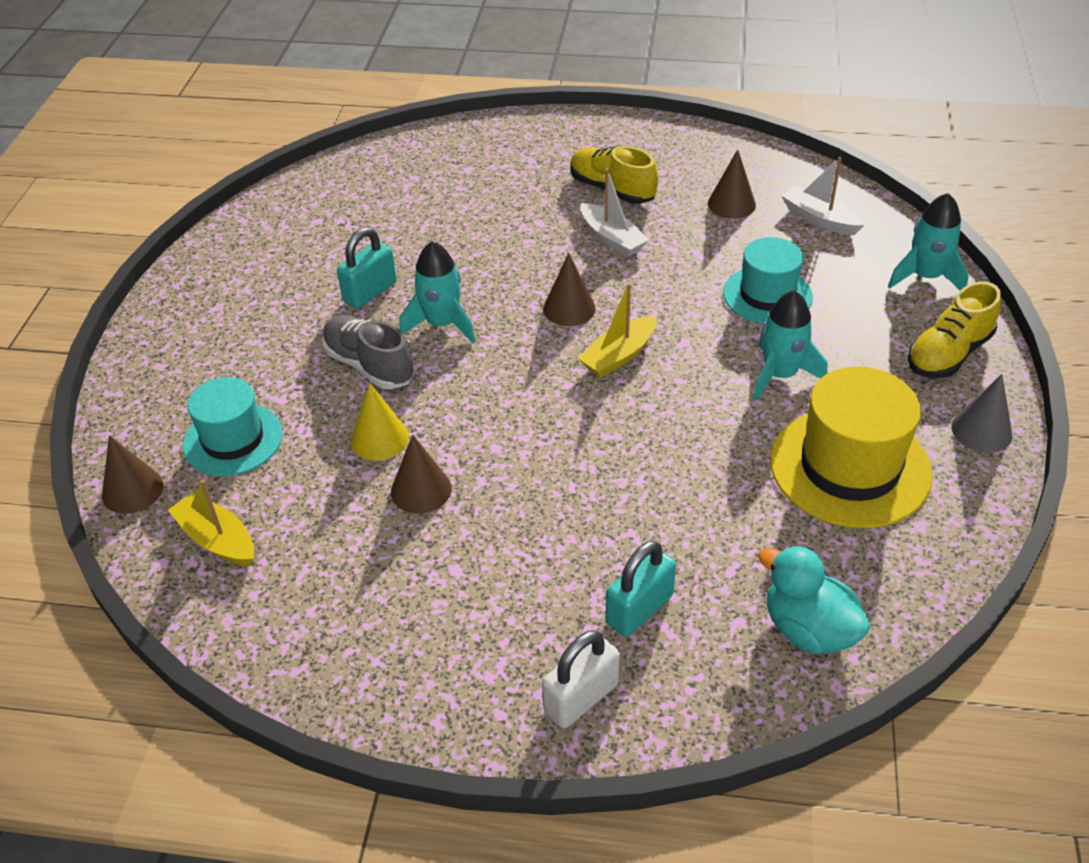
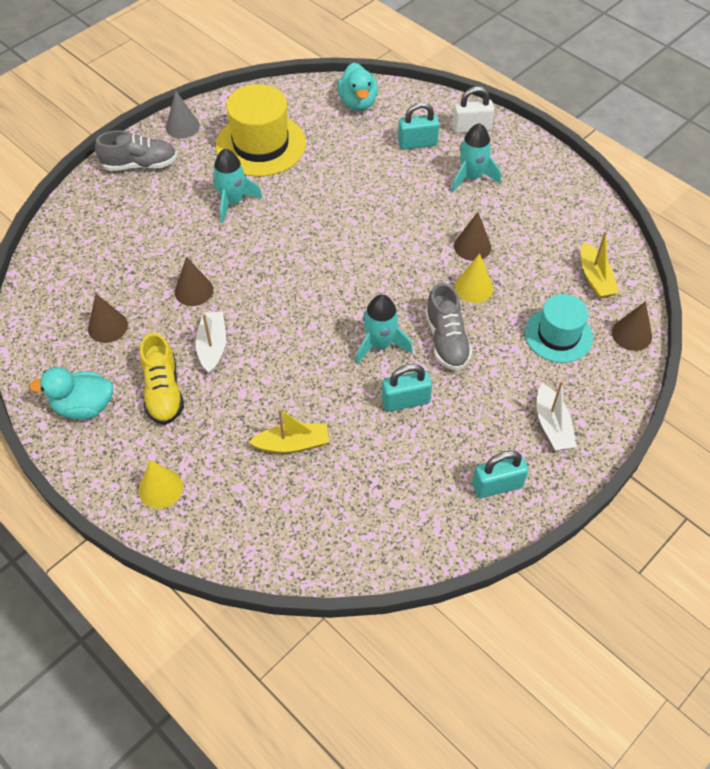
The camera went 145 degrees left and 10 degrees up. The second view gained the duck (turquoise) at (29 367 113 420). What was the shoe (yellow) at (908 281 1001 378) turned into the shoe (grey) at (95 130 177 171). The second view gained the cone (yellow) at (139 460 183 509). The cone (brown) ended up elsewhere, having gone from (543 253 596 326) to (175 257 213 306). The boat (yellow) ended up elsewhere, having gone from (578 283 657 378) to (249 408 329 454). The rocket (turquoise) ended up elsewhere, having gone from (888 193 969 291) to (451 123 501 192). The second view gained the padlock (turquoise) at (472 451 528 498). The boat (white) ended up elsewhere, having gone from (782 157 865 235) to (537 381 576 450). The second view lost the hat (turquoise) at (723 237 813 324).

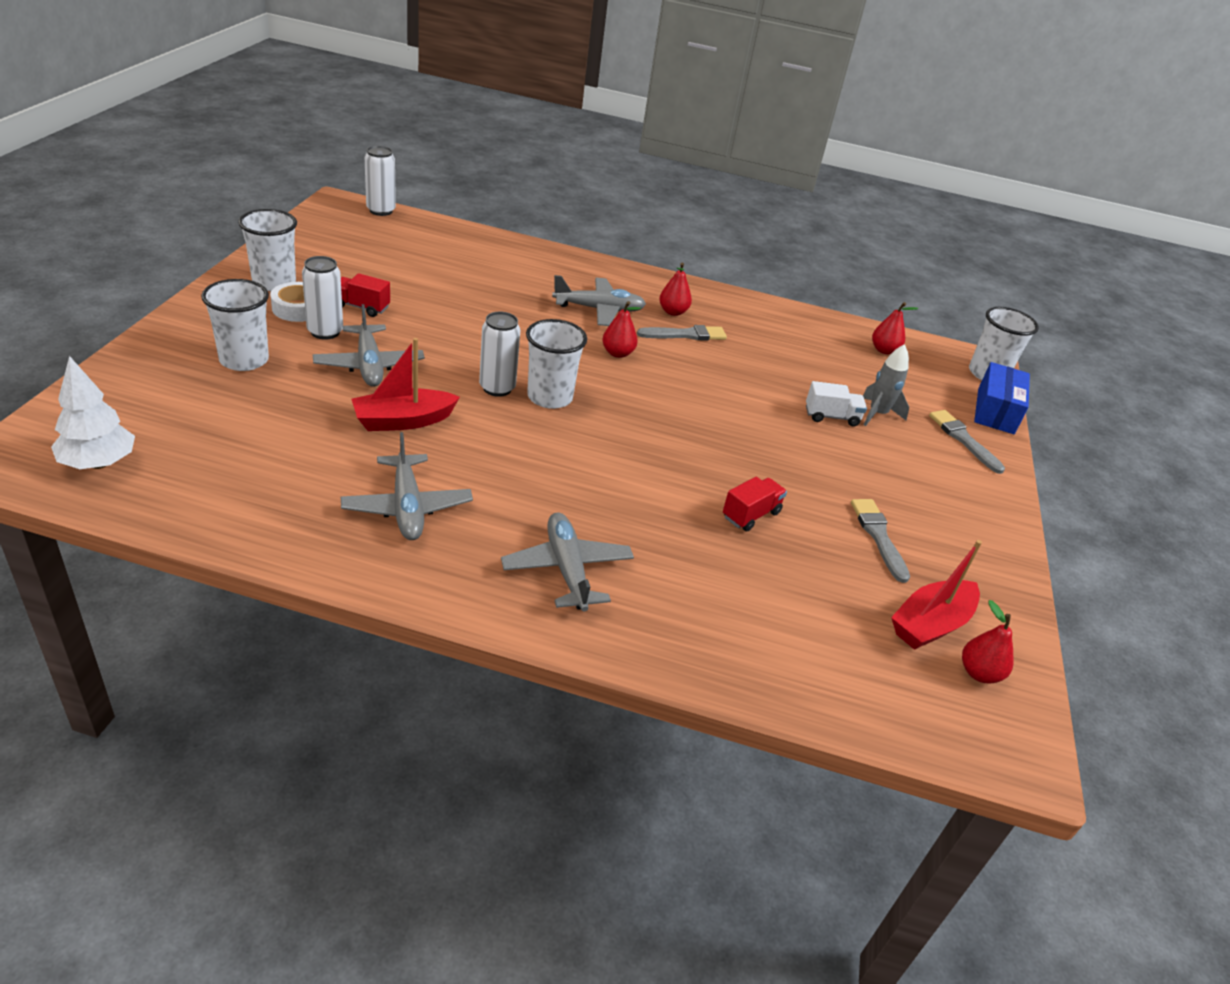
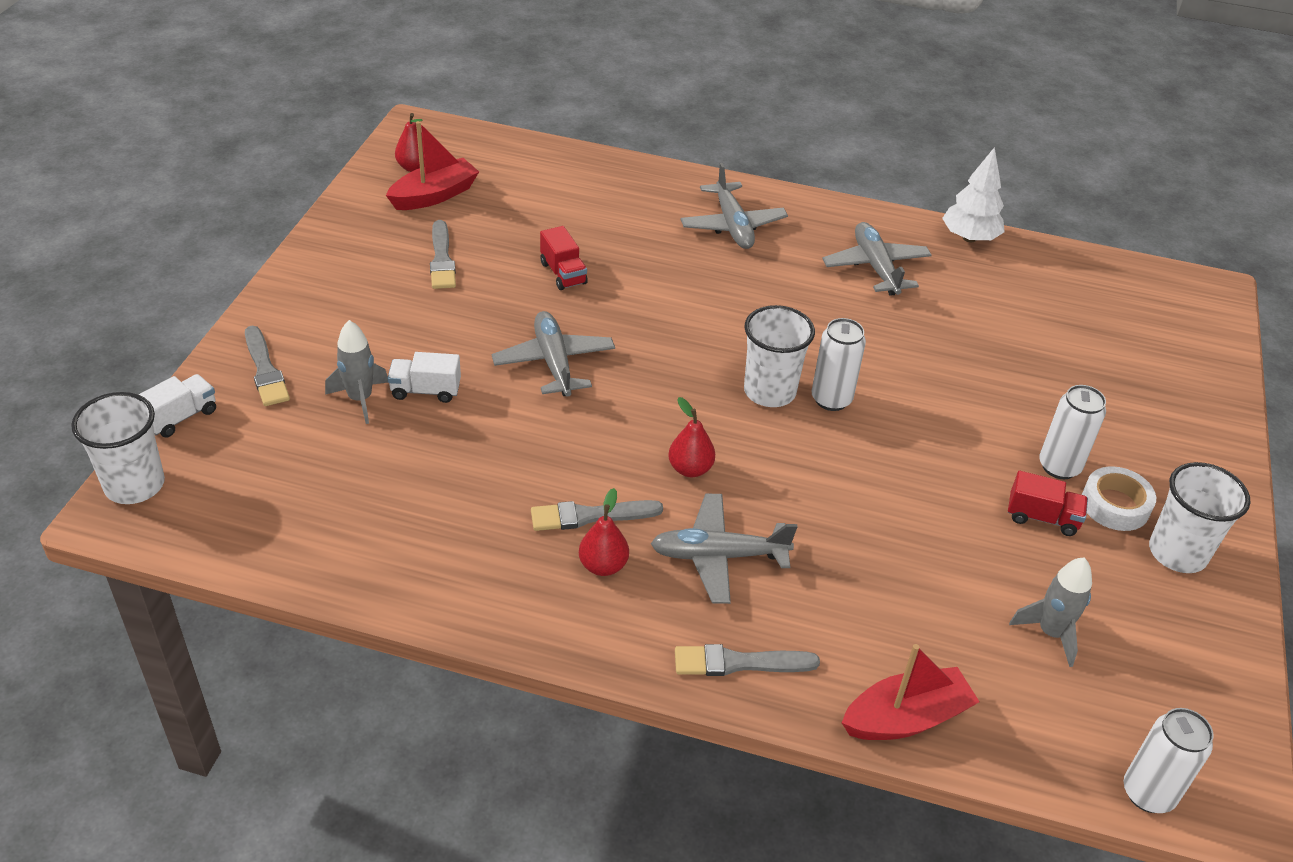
The camera went 175 degrees left and 5 degrees up. Where the box (blue) stood at (974 362 1030 434), the truck (white) came to stand at (138 374 216 437). The plane (grey) ended up elsewhere, having gone from (313 304 425 387) to (492 311 615 396). The truck (red) at (723 477 787 531) ended up facing another way, 75 degrees counterclockwise from before. The second view gained the brush (grey) at (675 644 820 676). The boat (red) ended up elsewhere, having gone from (351 338 460 431) to (842 644 980 740). The tree (white) ended up elsewhere, having gone from (51 356 135 469) to (942 147 1005 242). The second view gained the rocket (grey) at (1009 557 1092 667). The second view lost the cup (white) at (201 279 269 371). The second view lost the pear (red) at (872 302 918 354).

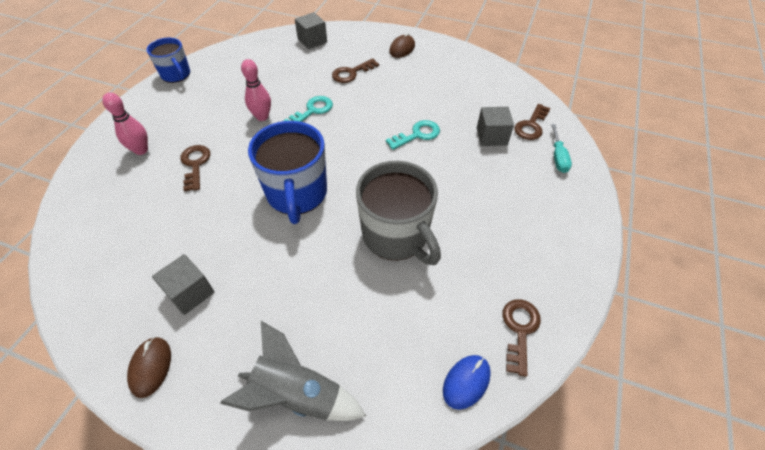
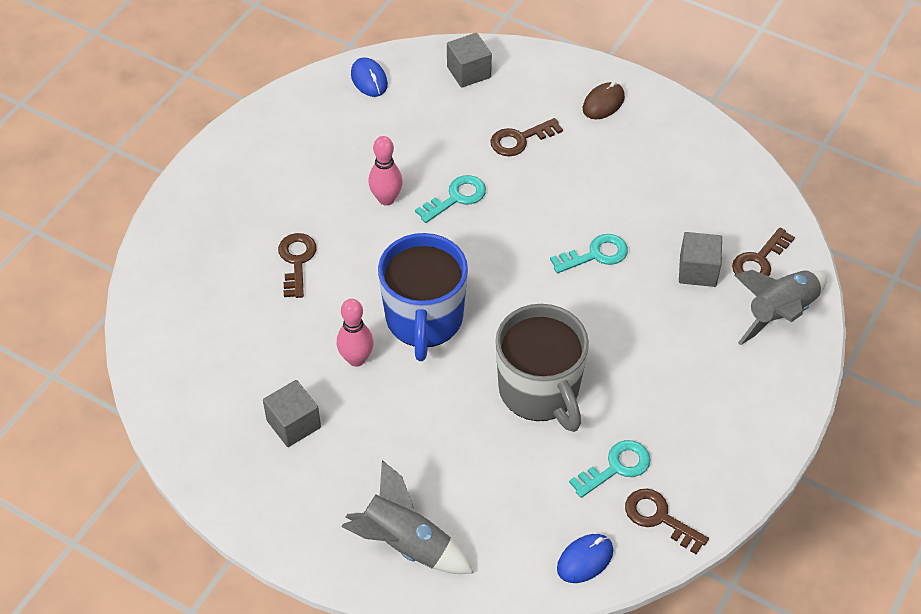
The camera went 10 degrees right and 0 degrees up. The bowling pin (pink) ended up elsewhere, having gone from (102 92 148 155) to (337 299 374 367). The second view gained the mouse (blue) at (351 57 388 97). The second view gained the key (turquoise) at (569 440 651 498). The key (brown) at (503 300 541 377) ended up facing another way, 75 degrees counterclockwise from before. Where the screwdriver (turquoise) stood at (551 124 572 173), the rocket (grey) came to stand at (734 270 827 345). The second view lost the mouse (brown) at (127 337 171 398). The second view lost the mug (blue) at (146 37 190 83).

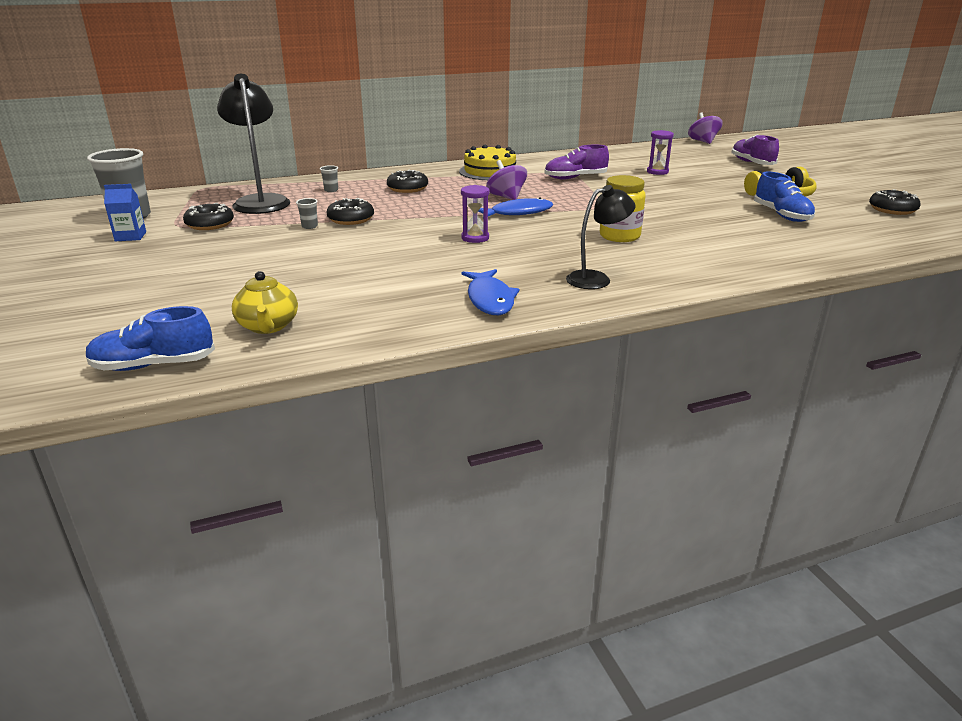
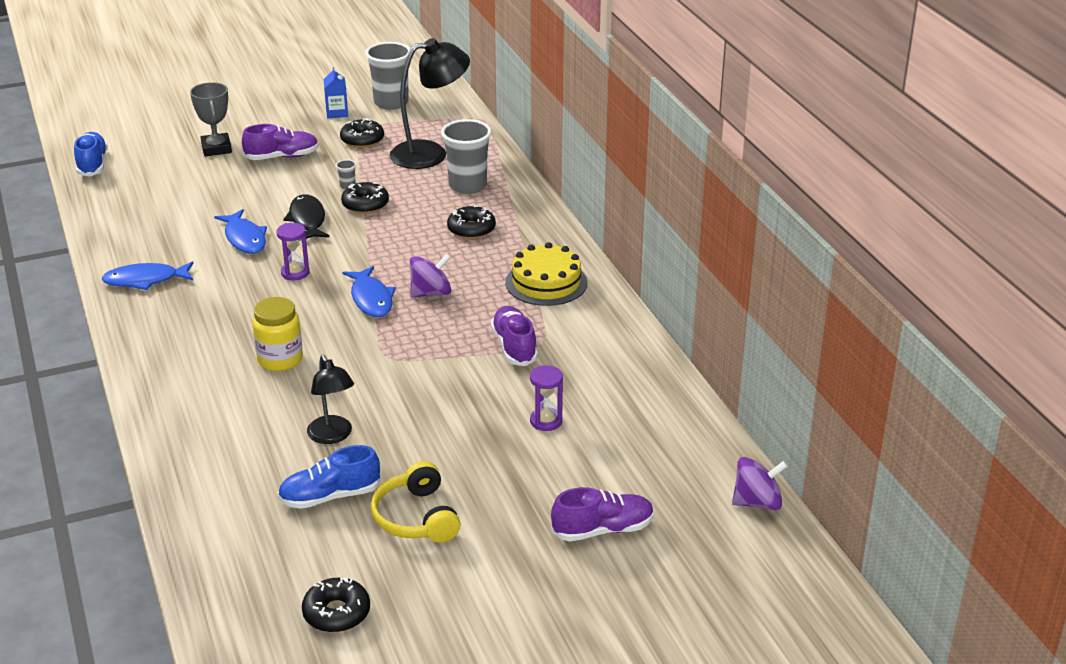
The camera went 90 degrees right and 5 degrees up. The second view gained the trophy (grey) at (190 82 232 156). The second view gained the fish (blue) at (214 209 267 254). The second view gained the shoe (purple) at (242 124 319 160). The second view gained the fish (black) at (283 194 330 239). The lamp (black) ended up elsewhere, having gone from (566 185 636 289) to (307 355 354 444). The size of the cup (grey) at (320 165 338 192) changed by a factor of 2.46. The second view lost the teapot (yellow) at (232 271 298 334).

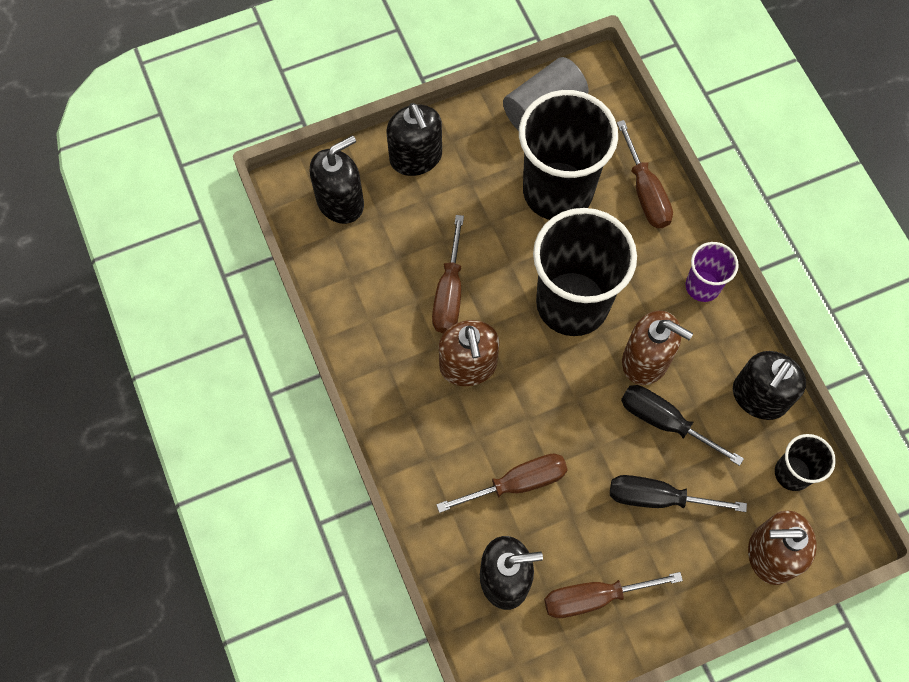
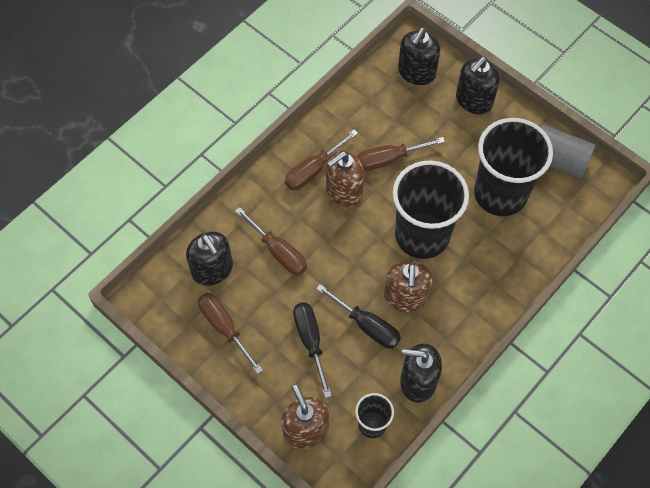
The camera went 65 degrees right and 5 degrees down. The screwdriver (brown) ended up elsewhere, having gone from (617 120 673 228) to (285 130 358 190). The screwdriver (black) at (621 385 744 466) ended up facing another way, 120 degrees clockwise from before. The soap dispenser (black) at (309 135 364 224) ended up facing another way, 90 degrees clockwise from before. The second view lost the cup (purple) at (686 242 739 302).

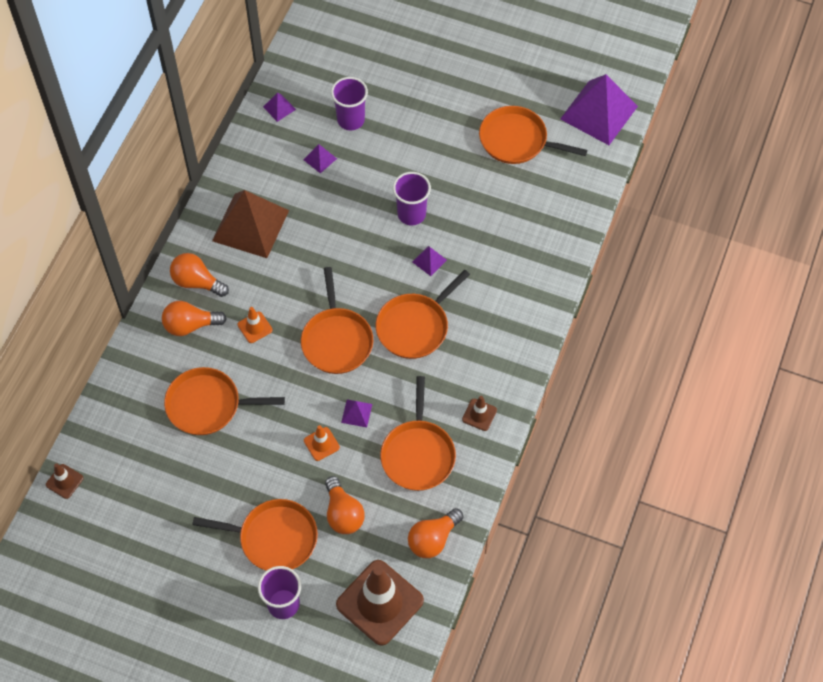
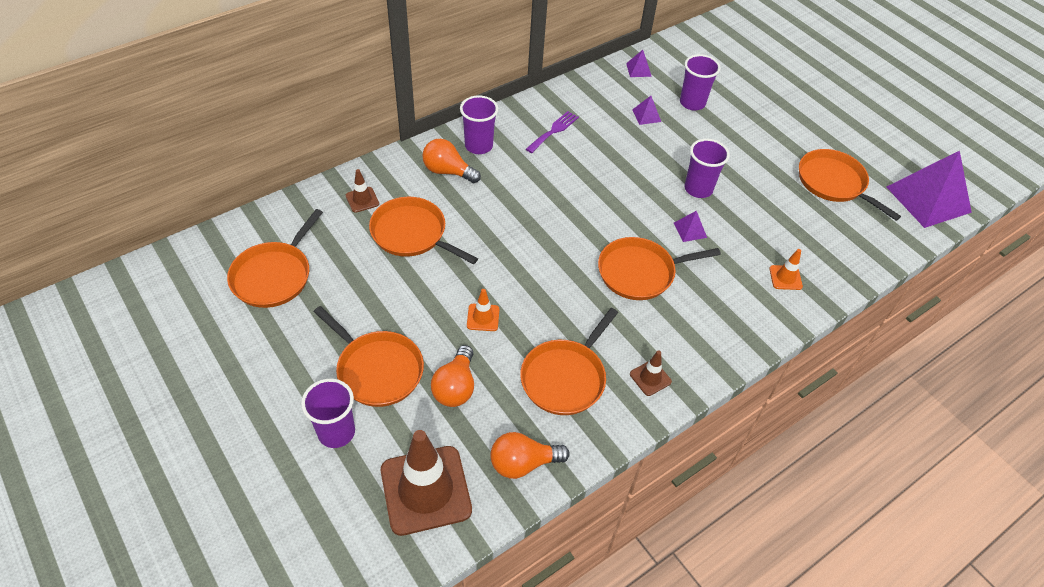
The camera went 30 degrees right and 10 degrees down. The pan (orange) ended up elsewhere, having gone from (301 267 373 374) to (227 209 323 308). The traffic cone (brown) ended up elsewhere, having gone from (46 463 83 499) to (346 169 379 213). Where the light bulb (orange) stood at (170 253 229 297), the cup (purple) came to stand at (460 95 498 154). Where the pyramid (brown) stood at (212 190 289 258), the fork (purple) came to stand at (526 111 579 153). The traffic cone (orange) ended up elsewhere, having gone from (238 307 273 343) to (769 249 803 290). The second view lost the pyramid (purple) at (341 399 372 427).

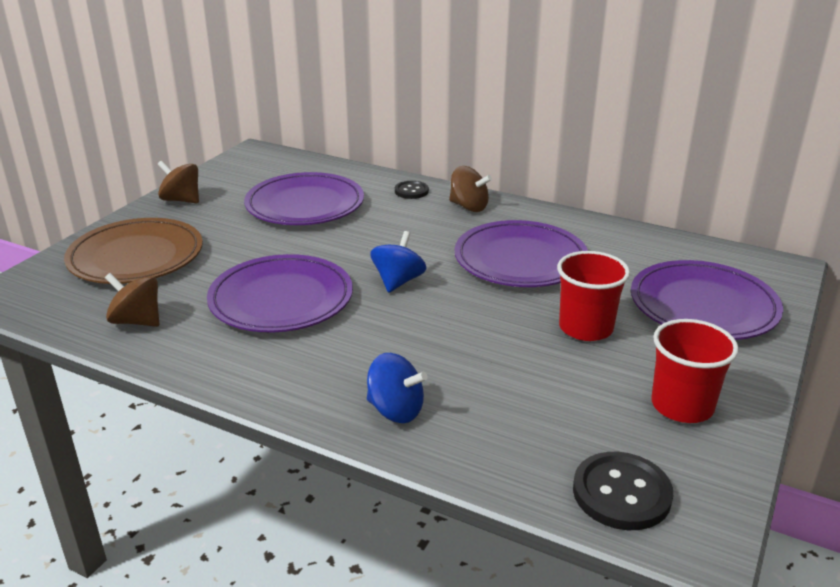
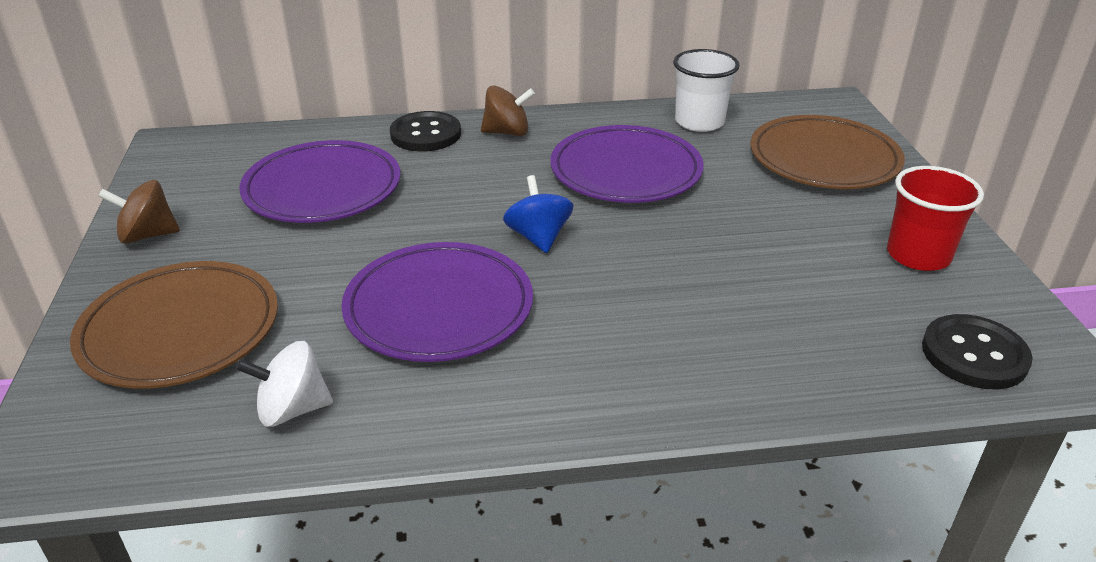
The camera went 35 degrees left and 5 degrees up. What was the spinning top (brown) at (105 273 159 327) turned into the spinning top (white) at (236 341 333 427). The size of the button (black) at (395 181 429 199) changed by a factor of 1.67. The second view gained the cup (white) at (673 49 740 132). What was the plate (purple) at (631 260 783 340) turned into the plate (brown) at (750 115 905 189). The second view lost the spinning top (blue) at (367 353 428 423). The second view lost the cup (red) at (557 251 630 341).

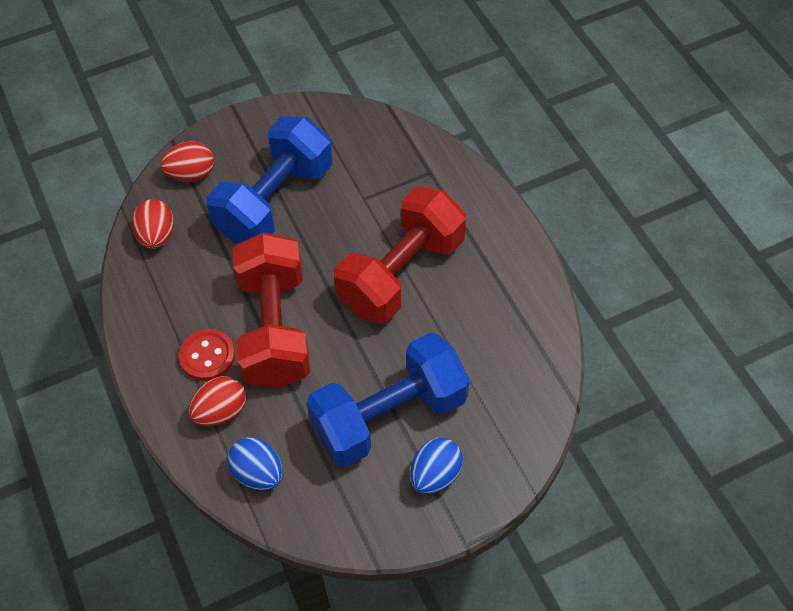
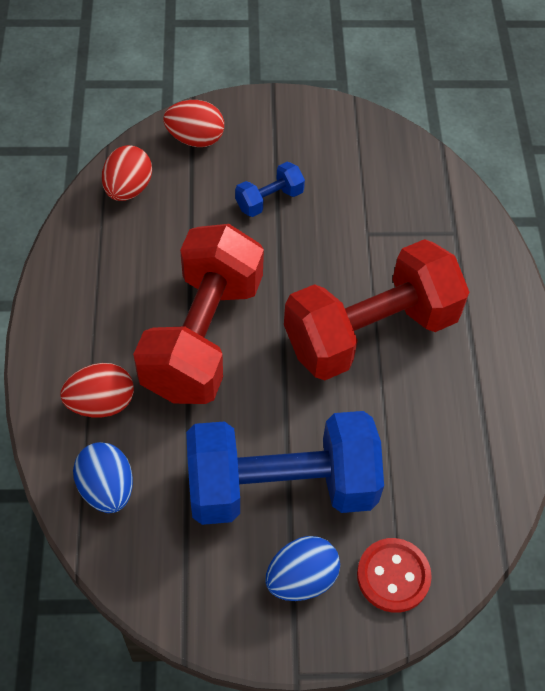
The camera went 20 degrees right and 0 degrees up. The size of the dumbbell (blue) at (206 116 332 244) changed by a factor of 0.43. The button (red) ended up elsewhere, having gone from (179 329 235 381) to (357 538 432 613).

